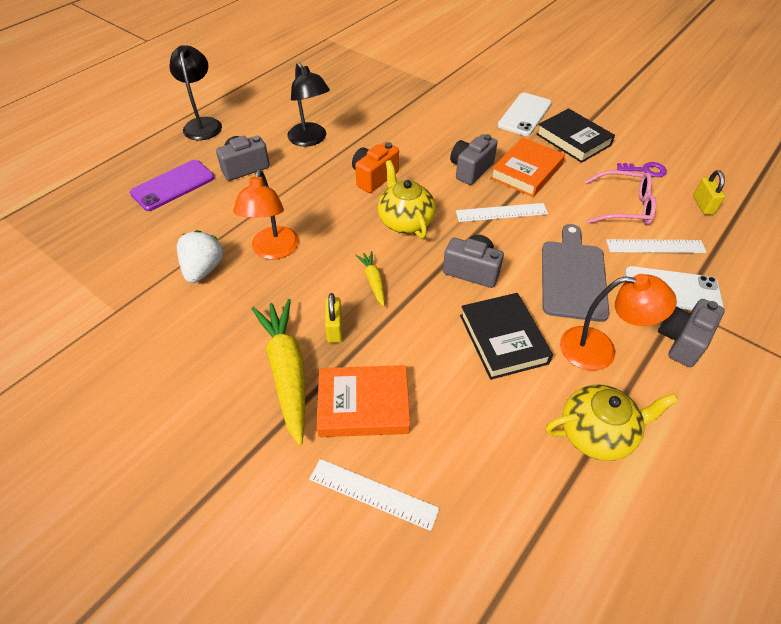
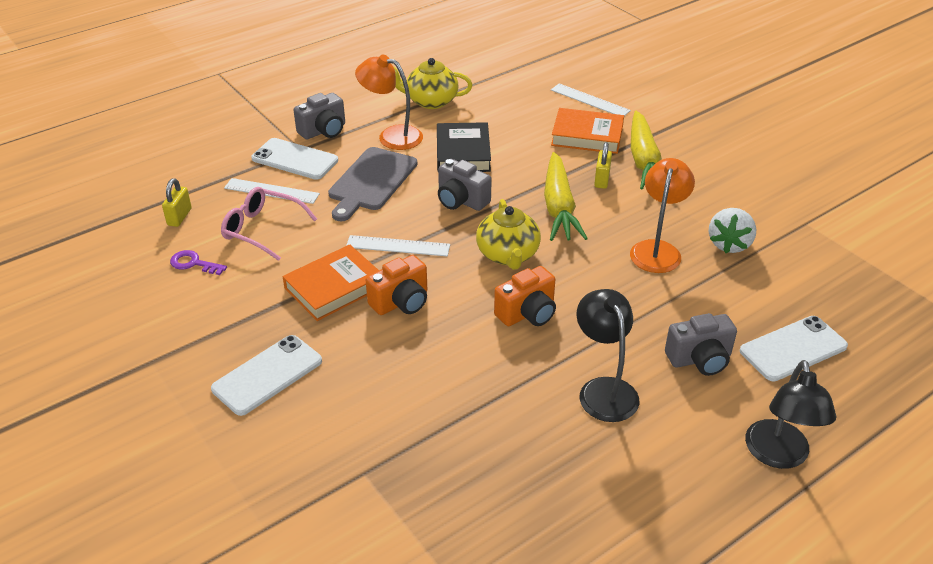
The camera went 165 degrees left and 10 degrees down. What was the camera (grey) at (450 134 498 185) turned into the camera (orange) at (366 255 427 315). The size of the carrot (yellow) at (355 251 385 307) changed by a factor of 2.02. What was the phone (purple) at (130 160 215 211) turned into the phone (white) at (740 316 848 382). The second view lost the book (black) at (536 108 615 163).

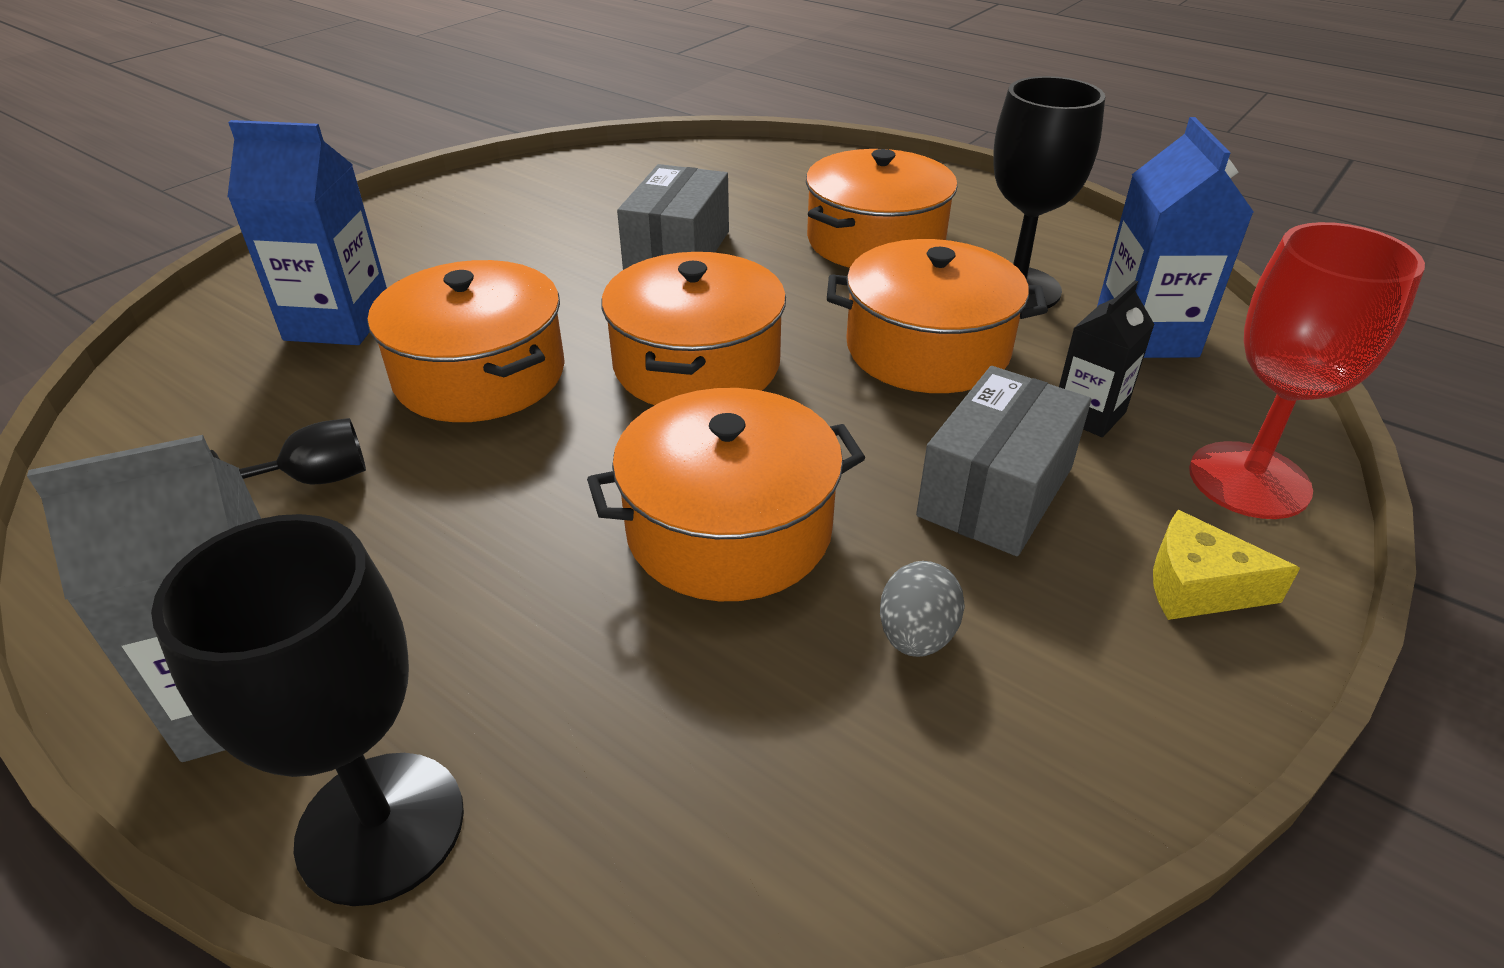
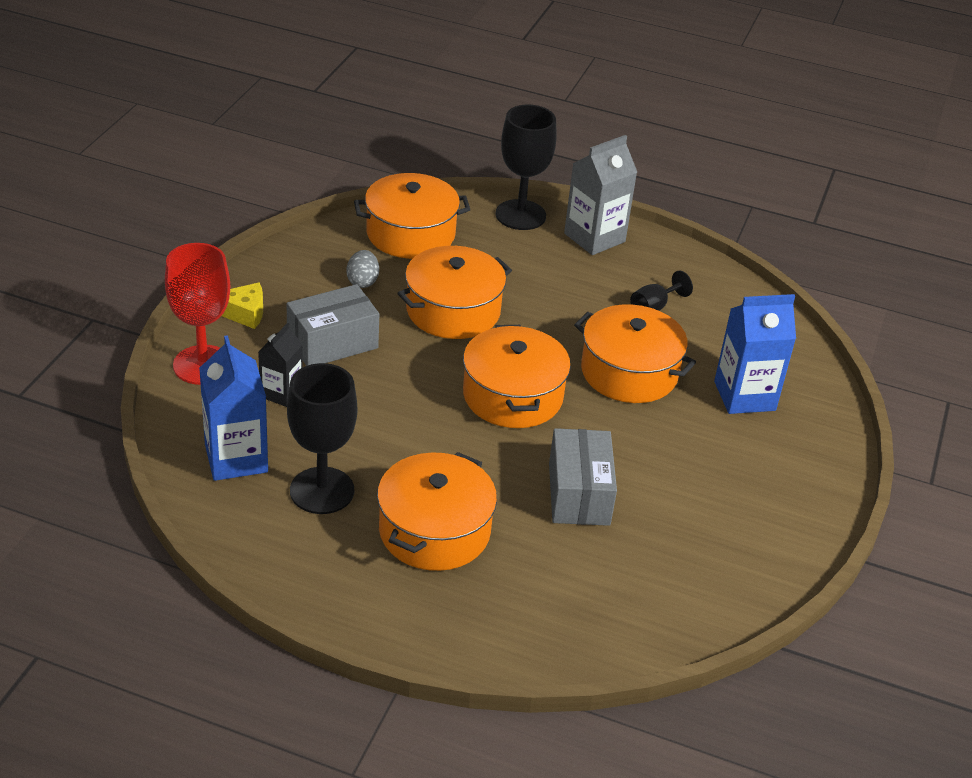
The camera went 160 degrees right and 0 degrees up. The box (grey) at (916 366 1091 556) ended up facing another way, 45 degrees clockwise from before. The pot (orange) ended up elsewhere, having gone from (827 239 1048 393) to (354 173 470 259).

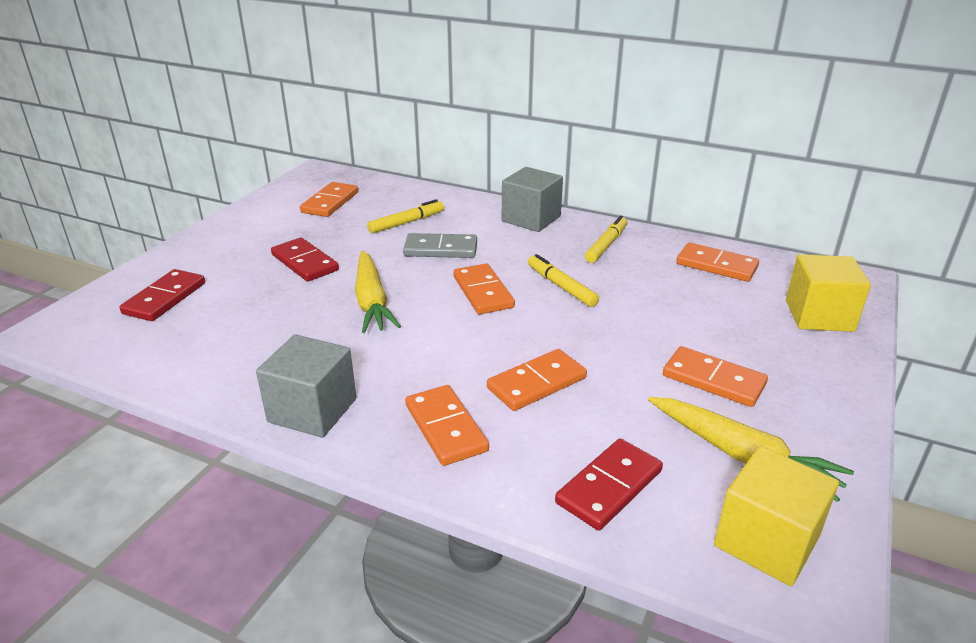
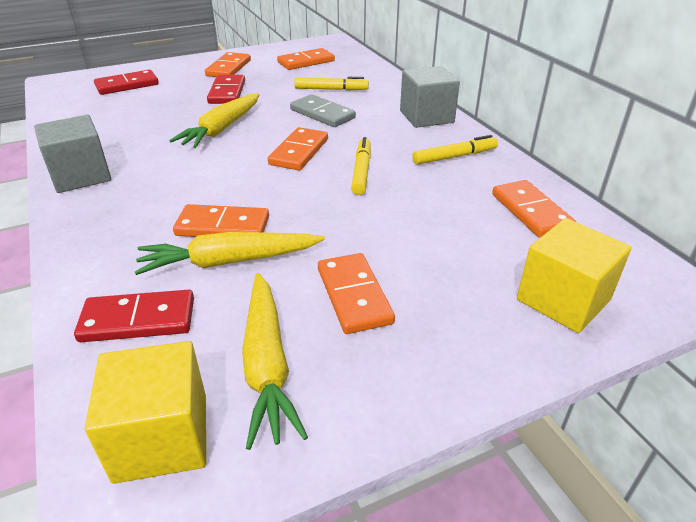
The camera went 40 degrees right and 5 degrees up. The second view gained the carrot (yellow) at (135 232 325 275). The domino (orange) ended up elsewhere, having gone from (405 385 489 466) to (205 52 251 77).

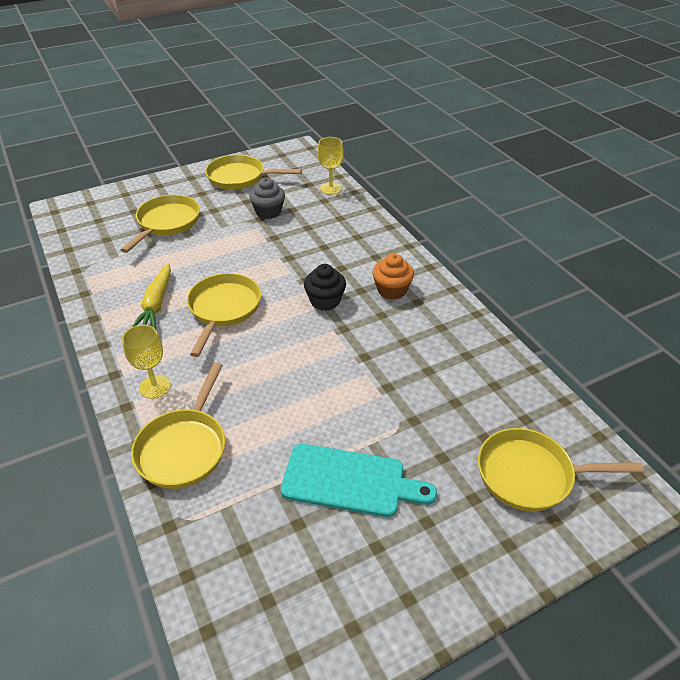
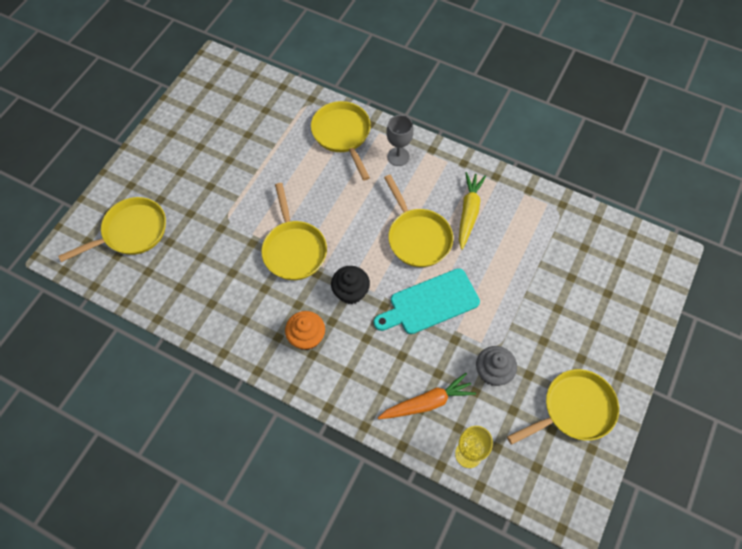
The camera went 145 degrees right and 20 degrees up. The pan (yellow) ended up elsewhere, having gone from (121 195 200 253) to (261 183 327 280). The cutting board (turquoise) ended up elsewhere, having gone from (281 444 437 517) to (374 268 480 334). The second view gained the carrot (orange) at (378 373 476 419). What was the goblet (yellow) at (122 325 171 399) turned into the goblet (grey) at (386 115 414 166). The carrot (yellow) at (132 263 171 329) ended up facing another way, 45 degrees clockwise from before.

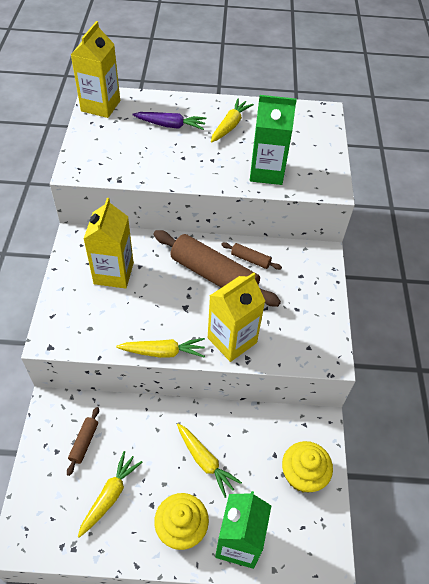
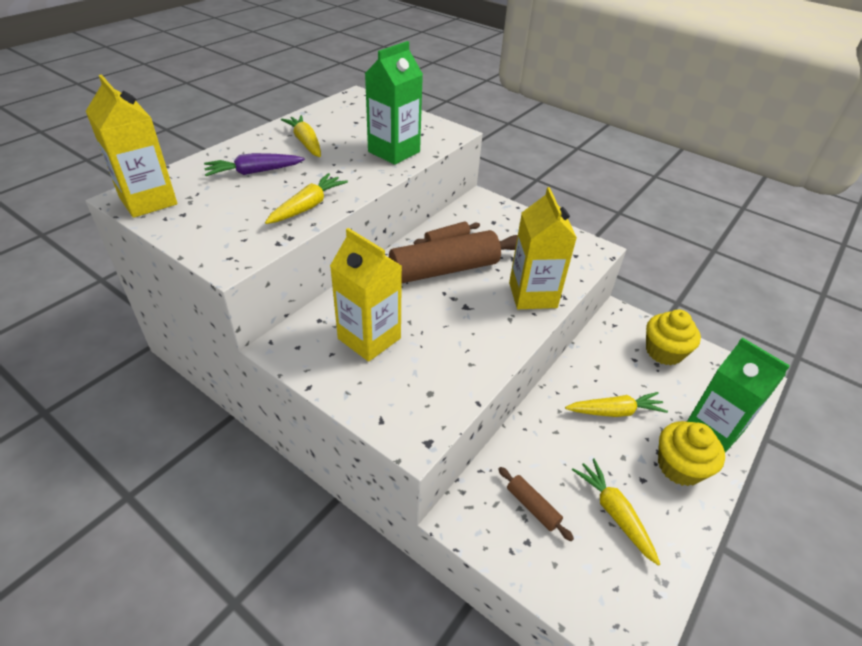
The camera went 55 degrees left and 10 degrees down. The carrot (purple) at (133 112 207 130) ended up facing another way, 150 degrees counterclockwise from before. The carrot (yellow) ended up elsewhere, having gone from (116 338 205 358) to (265 173 348 224).

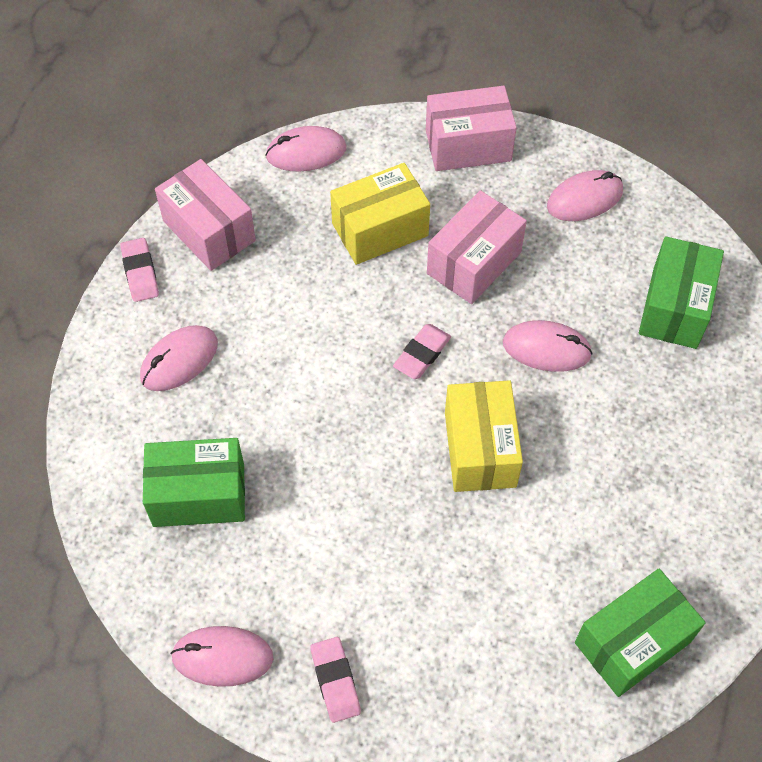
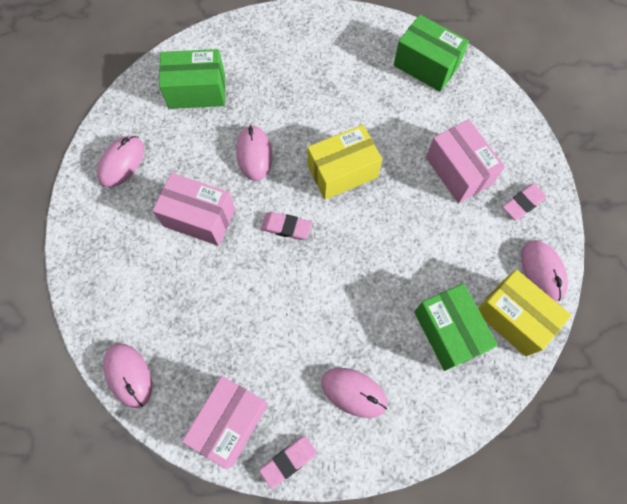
The camera went 110 degrees left and 10 degrees up. The mouse (pink) at (547 170 623 221) ended up facing another way, 75 degrees clockwise from before. The box (pink) ended up elsewhere, having gone from (426 86 517 171) to (426 119 505 203). The box (yellow) ended up elsewhere, having gone from (330 163 430 265) to (478 269 572 356).

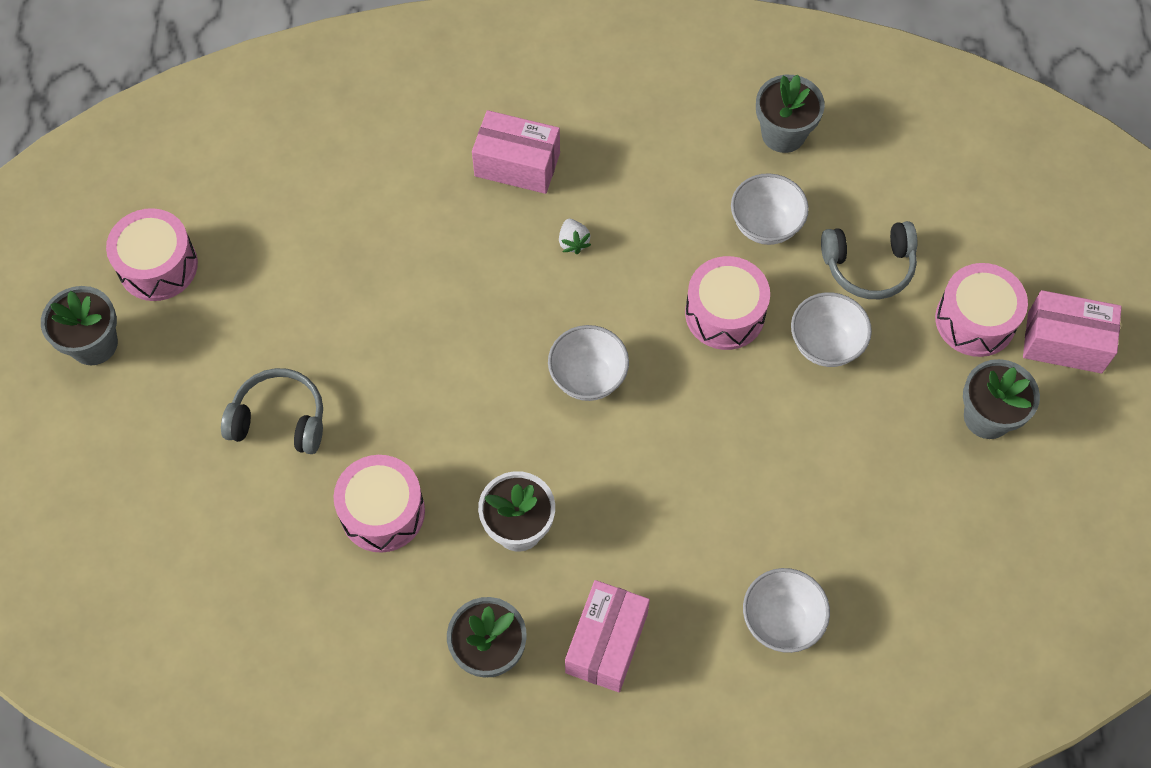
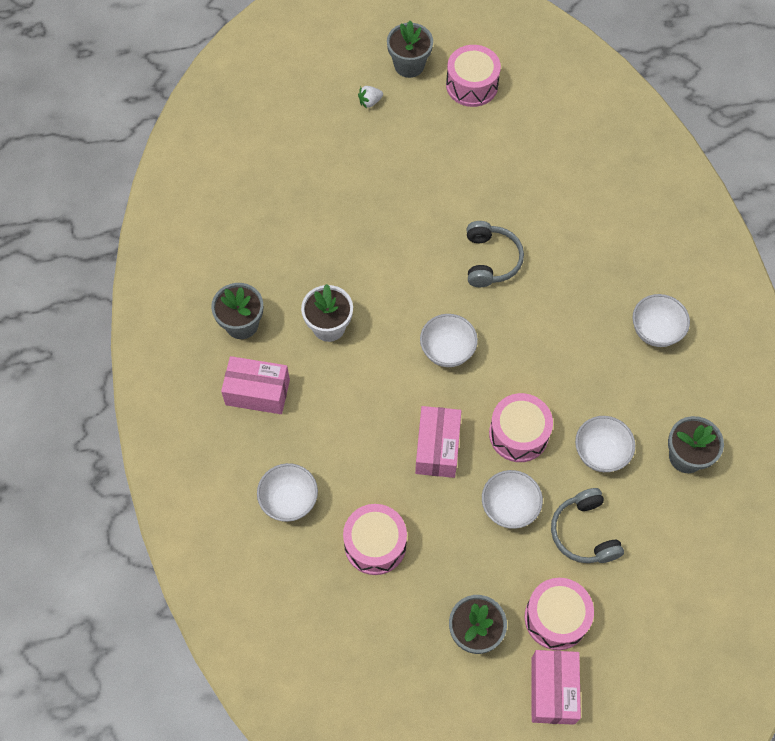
The camera went 80 degrees right and 0 degrees up. The drum (pink) ended up elsewhere, having gone from (333 455 425 553) to (343 504 407 575). The strawberry (white) ended up elsewhere, having gone from (559 219 591 254) to (358 86 383 109). The box (pink) ended up elsewhere, having gone from (472 110 560 194) to (415 406 461 478). The headphones (grey) ended up elsewhere, having gone from (221 368 323 454) to (467 221 524 287). The second view gained the bowl (white) at (632 294 690 347).

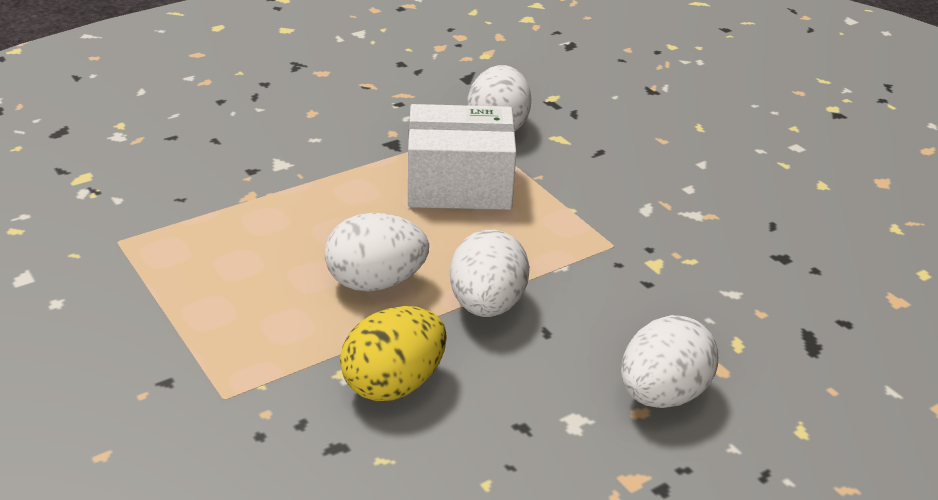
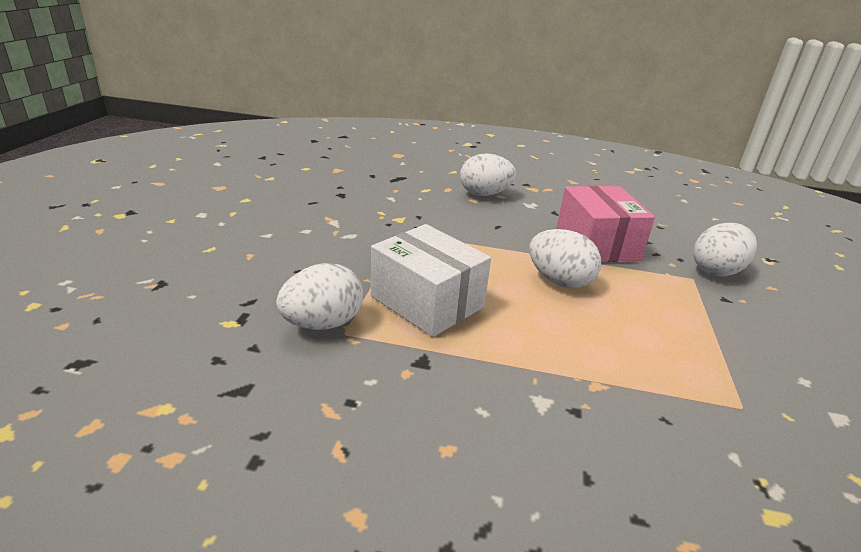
The camera went 135 degrees left and 5 degrees down. Where the egg (yellow) stood at (340 306 447 401), the box (pink) came to stand at (557 186 655 262). The egg (white) ended up elsewhere, having gone from (450 230 530 317) to (694 223 757 277).

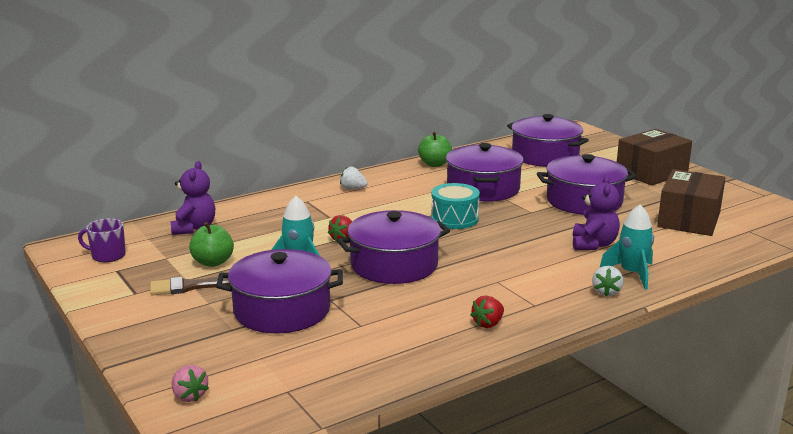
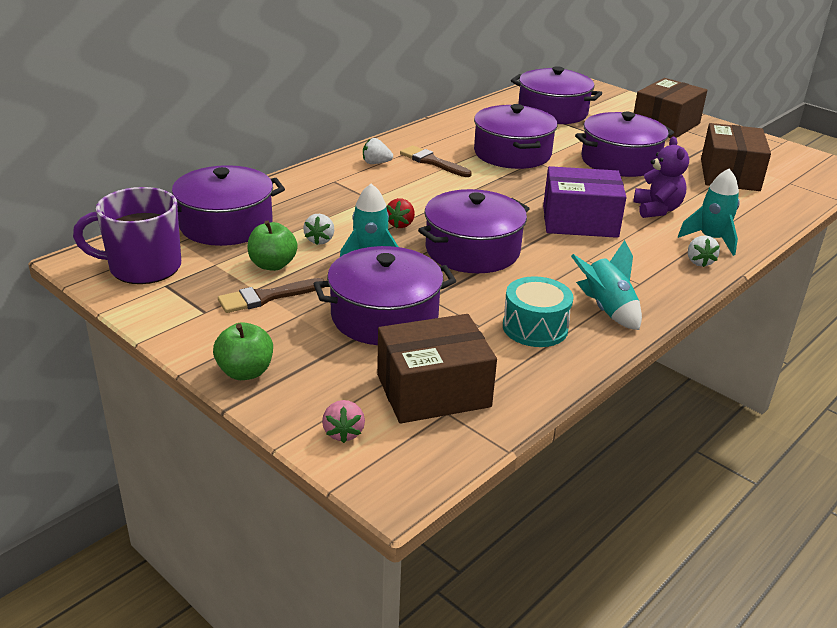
The camera went 15 degrees left and 10 degrees up. The size of the mug (purple) at (78 218 126 262) changed by a factor of 1.82. Where the teddy bear (purple) stood at (170 161 215 235), the pot (purple) came to stand at (172 165 285 246). The apple (green) ended up elsewhere, having gone from (418 132 452 167) to (213 322 273 380). The second view gained the strawberry (white) at (303 214 334 245). The strawberry (pink) at (171 365 209 402) ended up facing another way, 45 degrees clockwise from before. The second view gained the box (brown) at (377 314 497 424). The second view gained the brush (brown) at (400 145 472 177). The drum (turquoise) ended up elsewhere, having gone from (431 183 480 229) to (503 276 573 347). The second view gained the box (purple) at (543 166 626 238). Where the strawberry (red) stood at (470 296 504 328), the rocket (turquoise) came to stand at (571 240 642 330).

